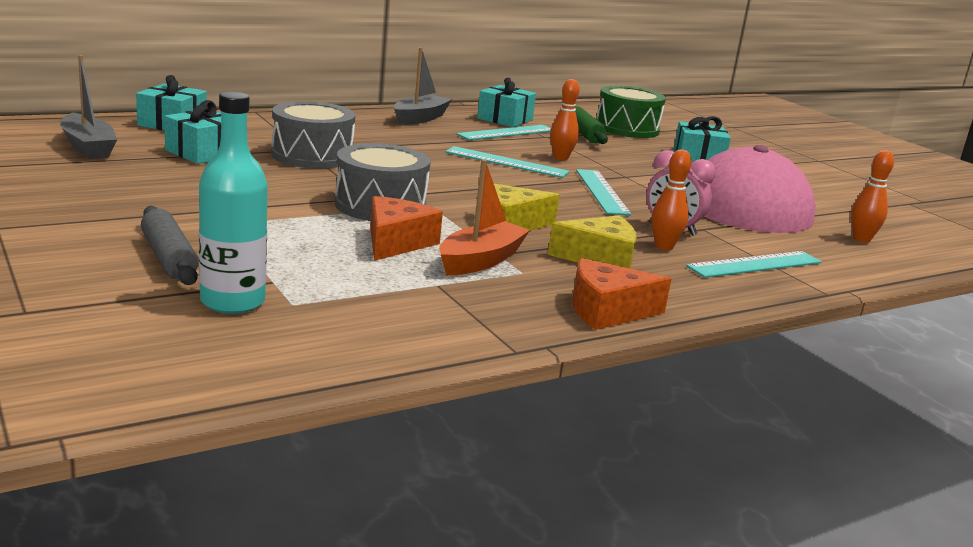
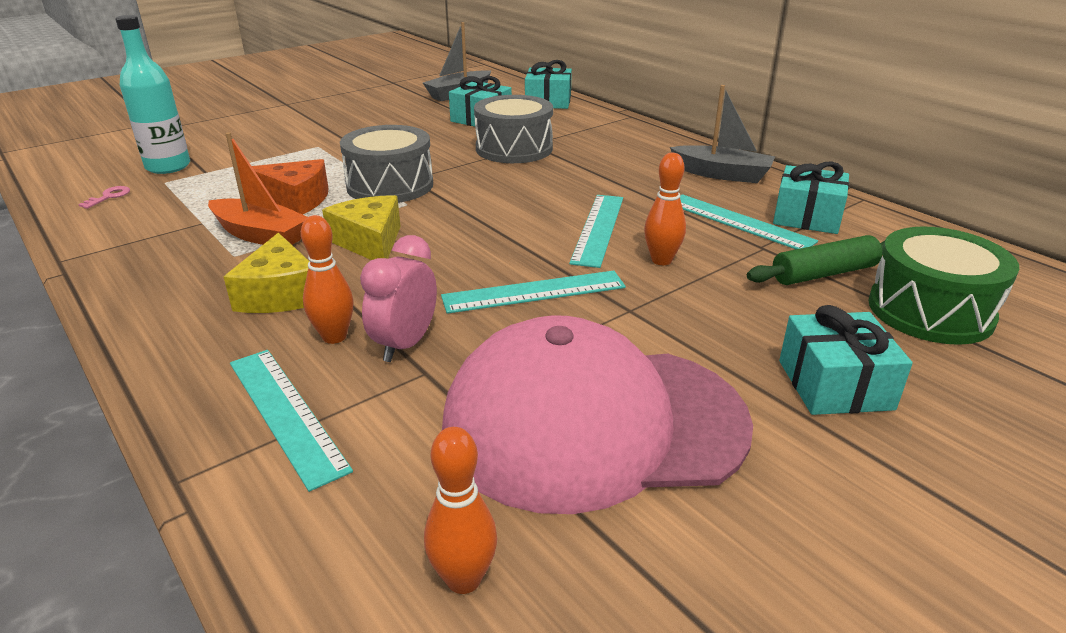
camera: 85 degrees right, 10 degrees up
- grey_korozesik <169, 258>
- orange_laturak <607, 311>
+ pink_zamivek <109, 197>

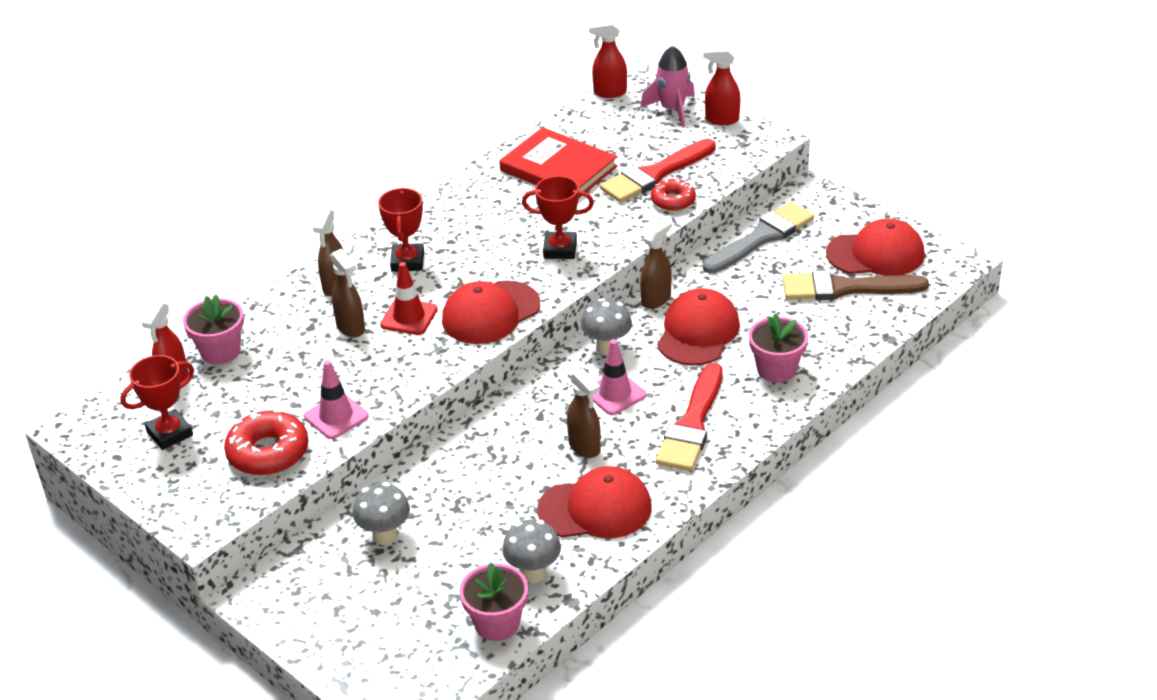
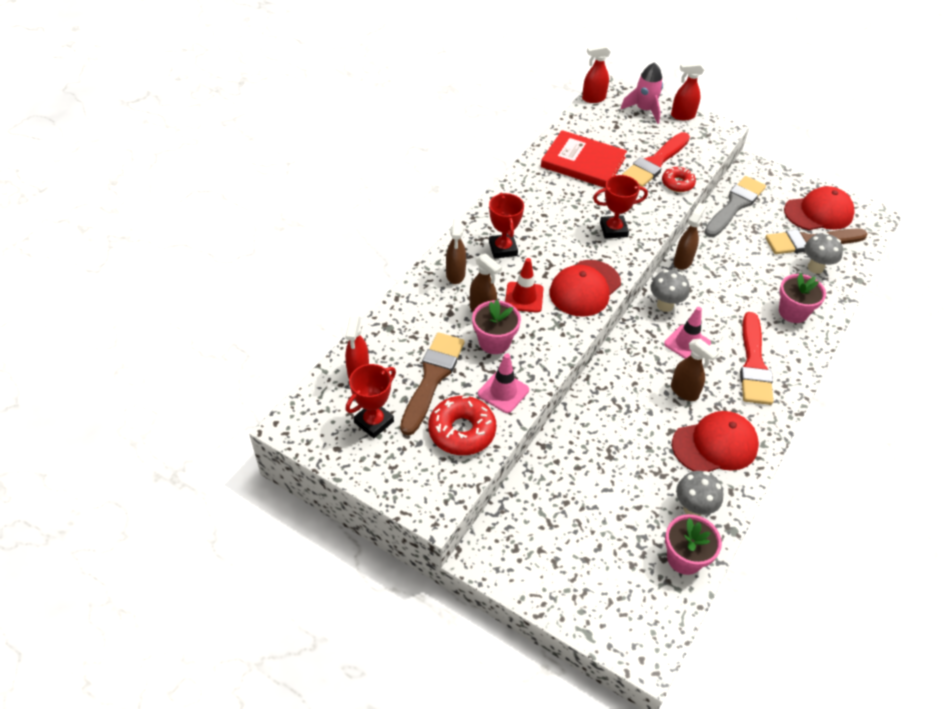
camera: 15 degrees left, 10 degrees up
~ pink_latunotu <220, 351> to <494, 342>
~ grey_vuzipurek <385, 536> to <815, 268>
- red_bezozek <698, 332>
+ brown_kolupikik <432, 378>

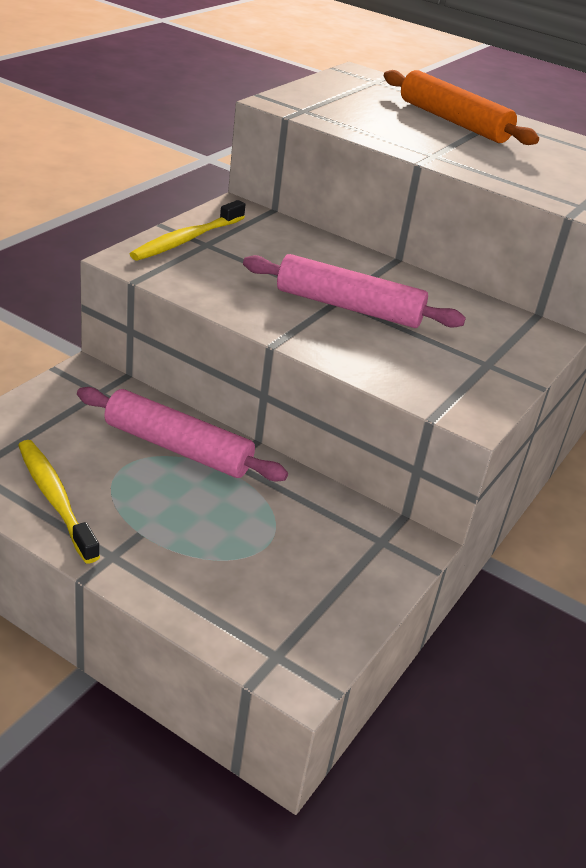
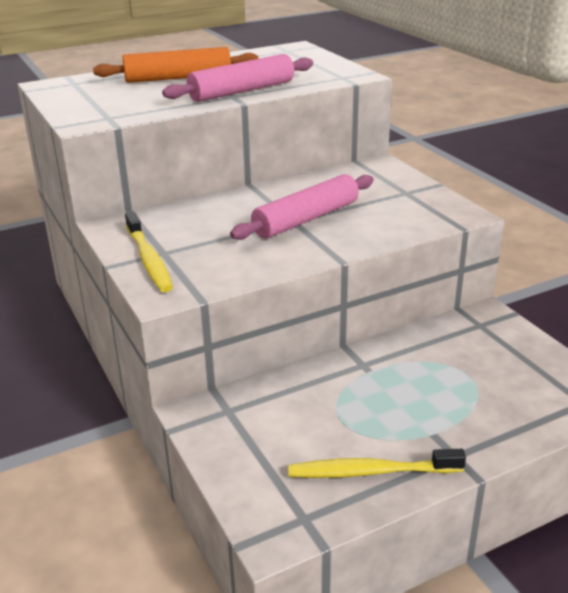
camera: 55 degrees left, 5 degrees down
~ pink_korozesik <178, 448> to <242, 91>

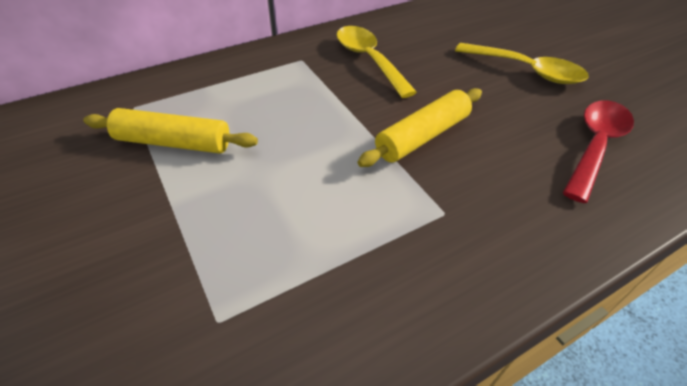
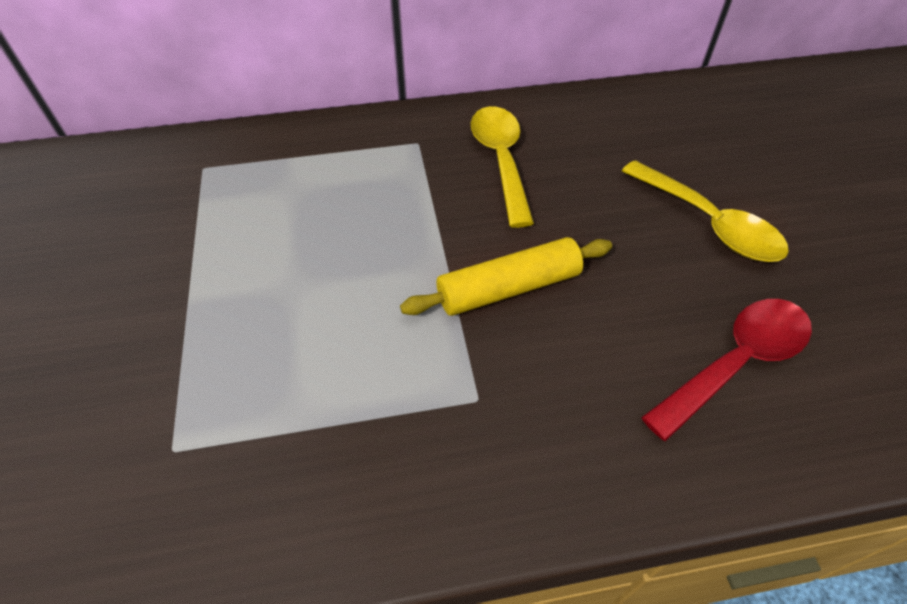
camera: 20 degrees right, 5 degrees up
- yellow_korozesik <173, 142>

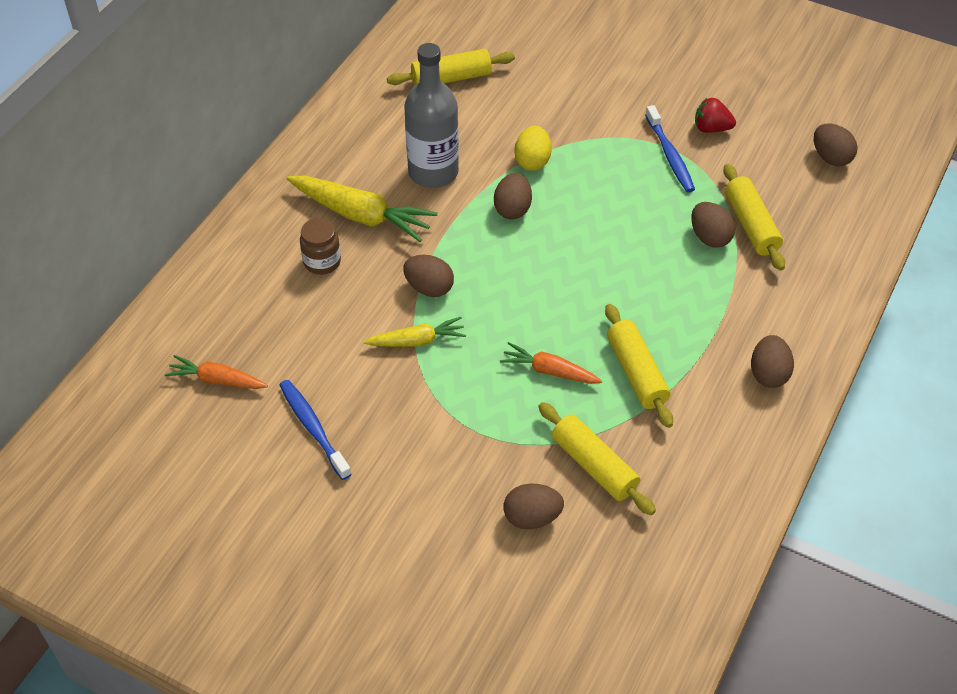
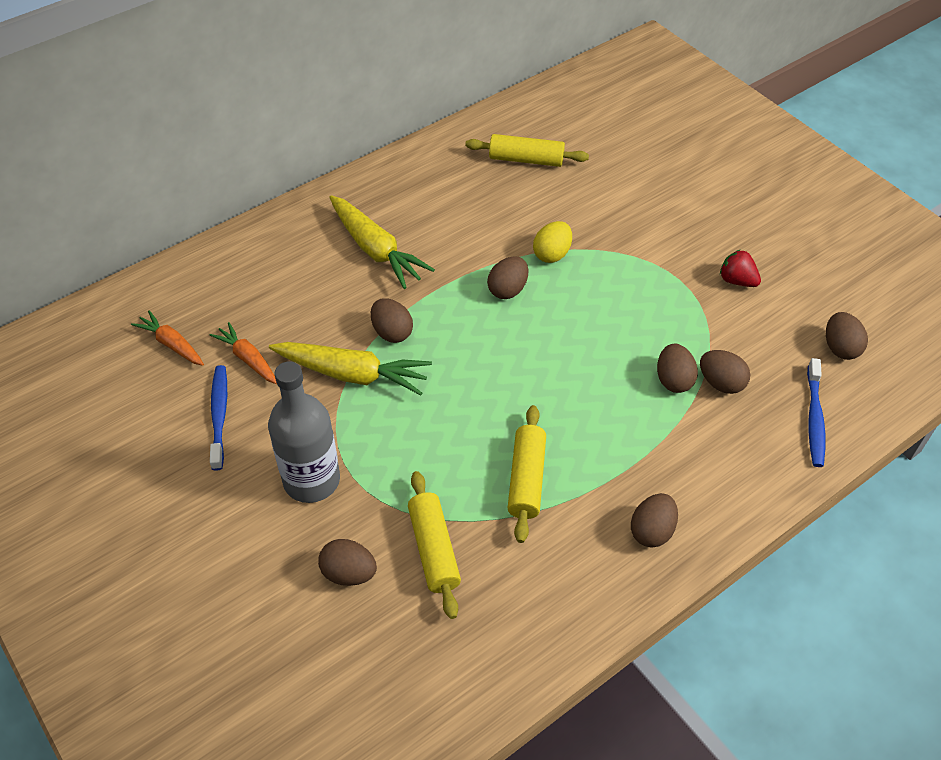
camera: 25 degrees right, 0 degrees up
- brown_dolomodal <322, 262>
~ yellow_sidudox <417, 341> = <352, 374> x1.70
~ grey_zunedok <433, 172> to <311, 480>
~ orange_sidudox <549, 371> to <248, 359>
~ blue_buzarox <670, 155> to <814, 418>
~ yellow_korozesik <751, 225> to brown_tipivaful <721, 383>

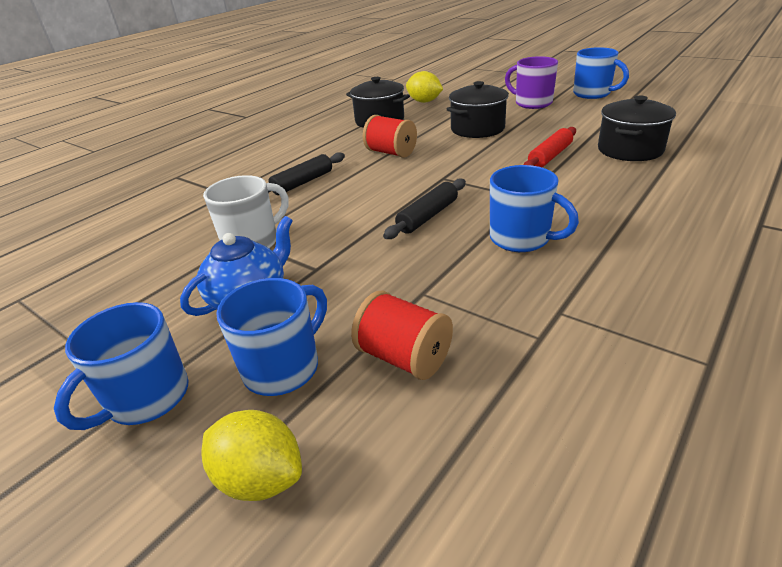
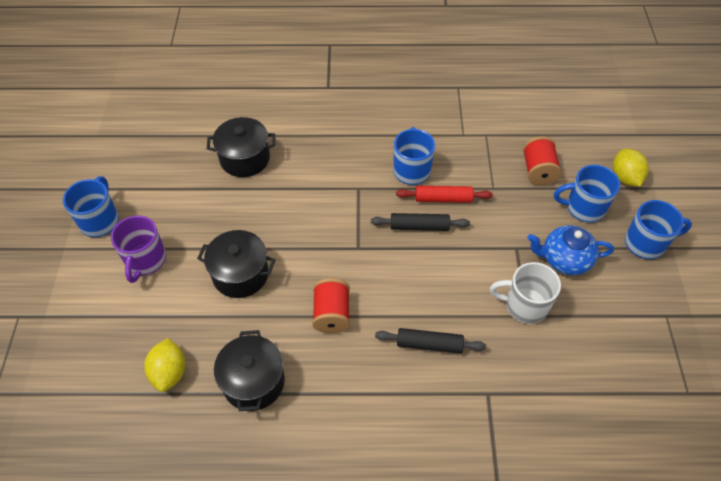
camera: 130 degrees left, 20 degrees up
~ red_korozesik <550, 156> to <443, 199>

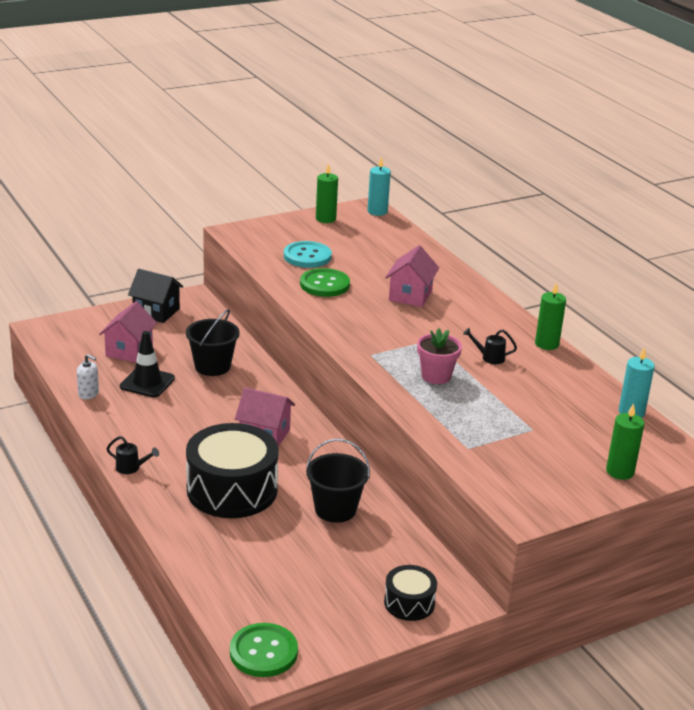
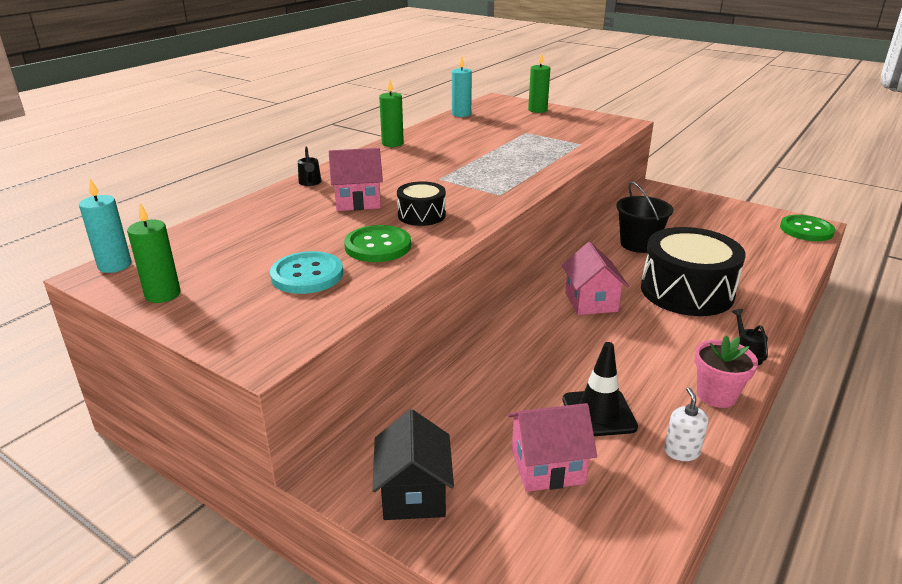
camera: 115 degrees left, 0 degrees up
- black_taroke <212, 366>
~ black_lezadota <409, 603> to <421, 215>
~ pink_latunotu <436, 376> to <716, 395>
~ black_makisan <489, 357> to <310, 183>

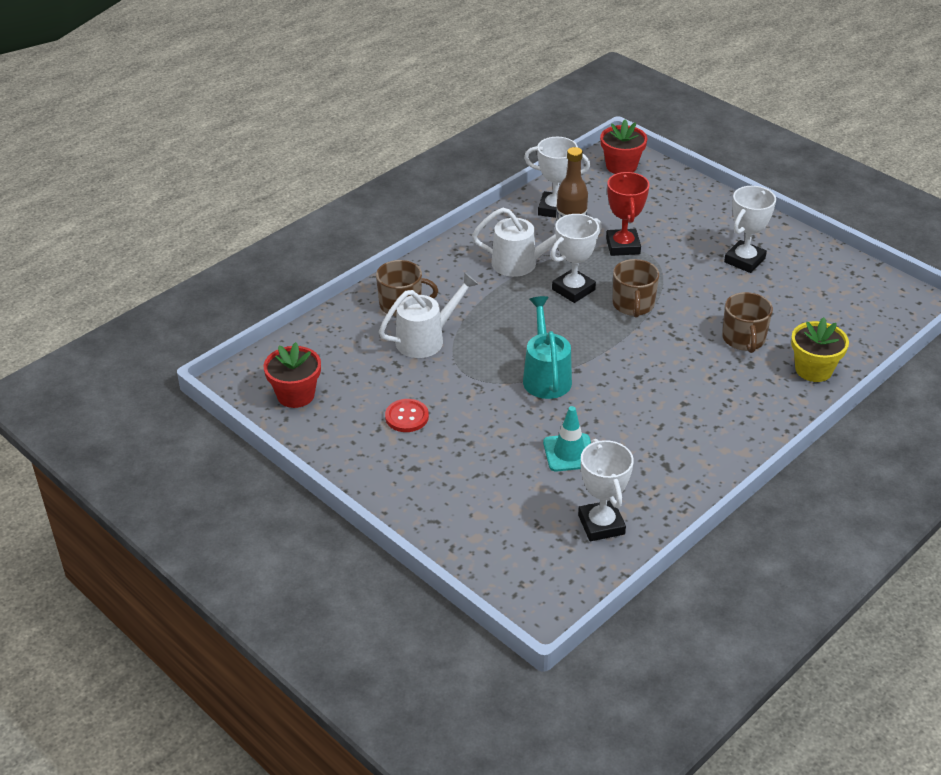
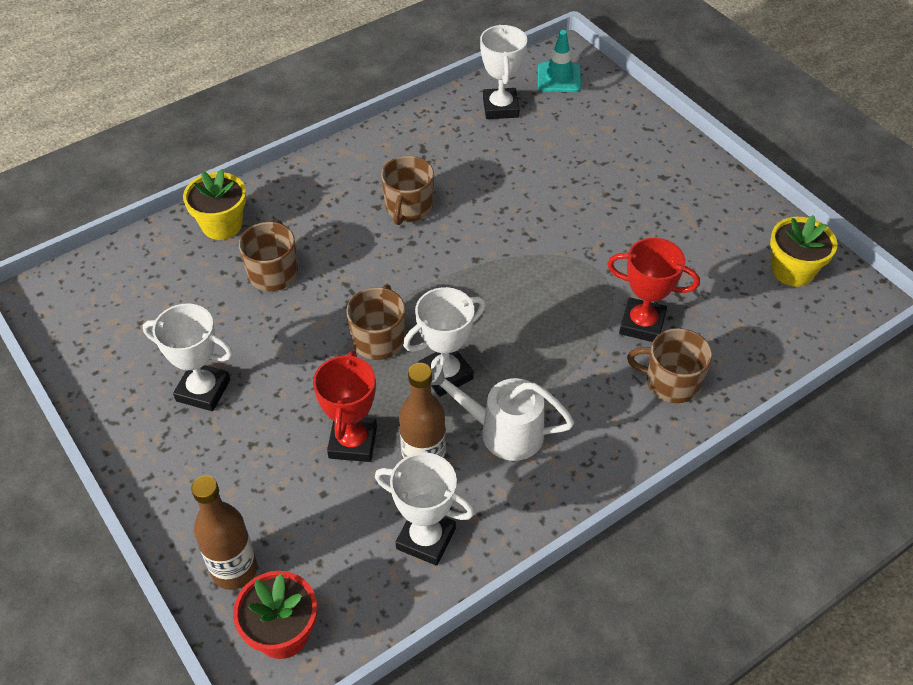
camera: 170 degrees left, 10 degrees up
~ red_latunotu <295, 395> to yellow_latunotu <792, 271>
~ white_makisan <427, 339> to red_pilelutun <642, 324>
- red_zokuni <407, 417>
- turquoise_makisan <546, 376>
~ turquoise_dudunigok <569, 453> to <559, 78>
~ white_pilelutun <744, 260> = <203, 390> 60 degrees clockwise
+ brown_zunedok <234, 570>
+ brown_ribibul <408, 207>

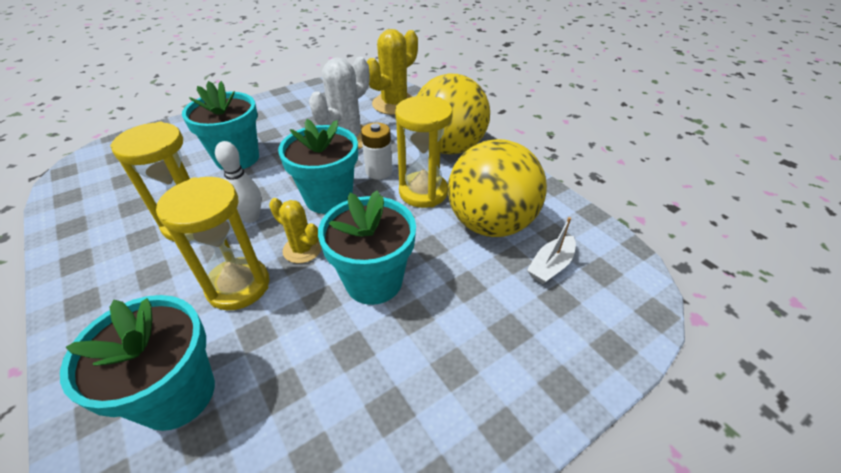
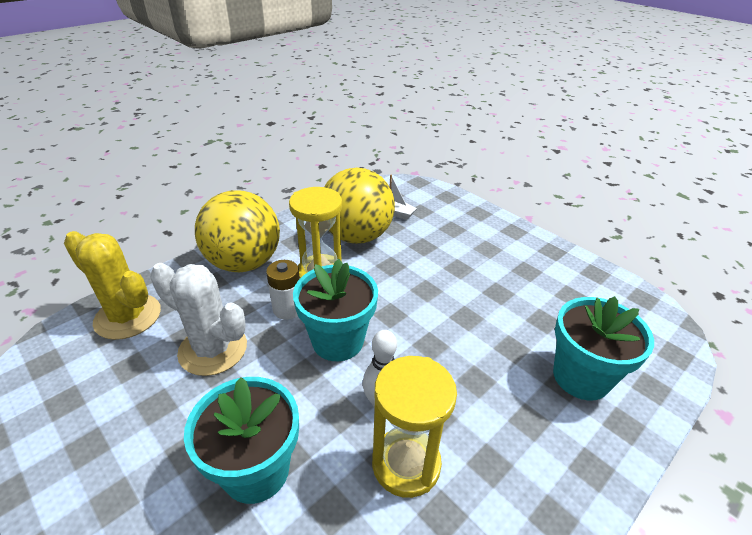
camera: 100 degrees left, 5 degrees down
- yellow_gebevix <238, 286>
- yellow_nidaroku <302, 249>
- turquoise_latunotu <373, 281>

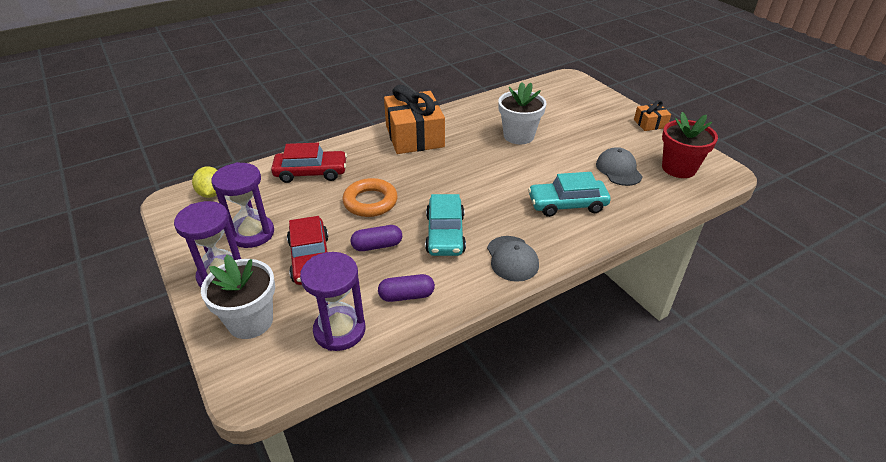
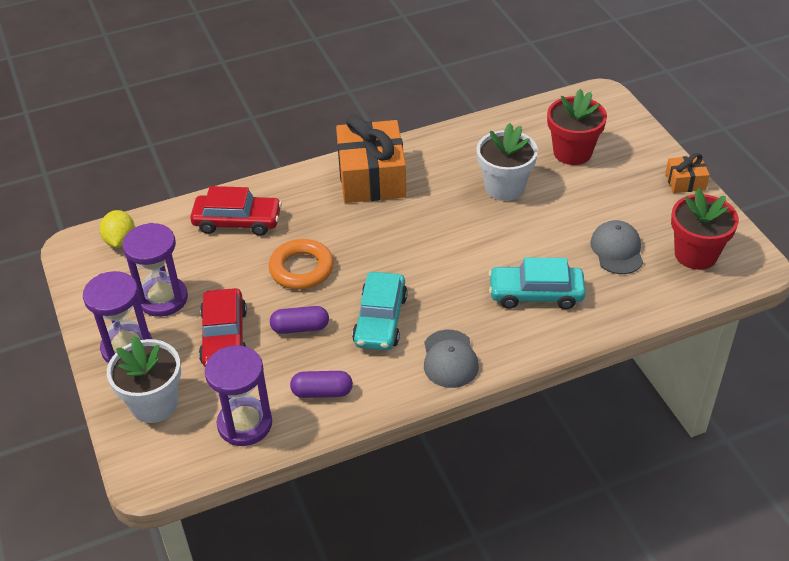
camera: 10 degrees right, 5 degrees up
+ red_latunotu <572, 152>

